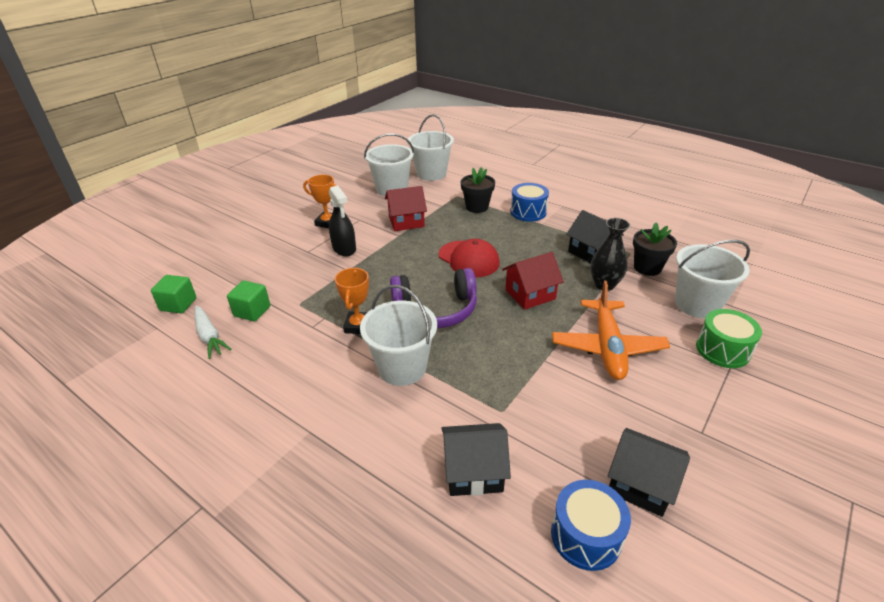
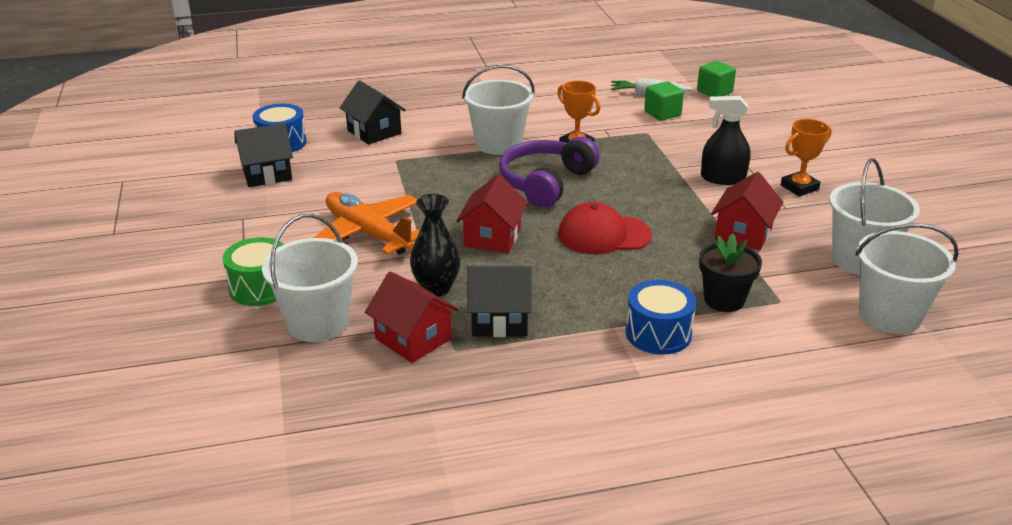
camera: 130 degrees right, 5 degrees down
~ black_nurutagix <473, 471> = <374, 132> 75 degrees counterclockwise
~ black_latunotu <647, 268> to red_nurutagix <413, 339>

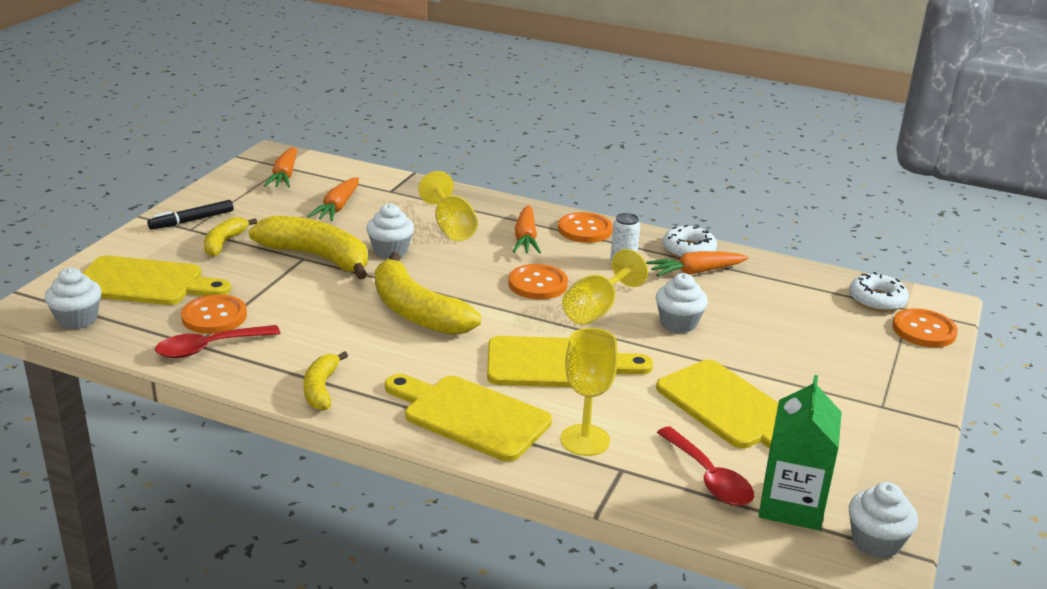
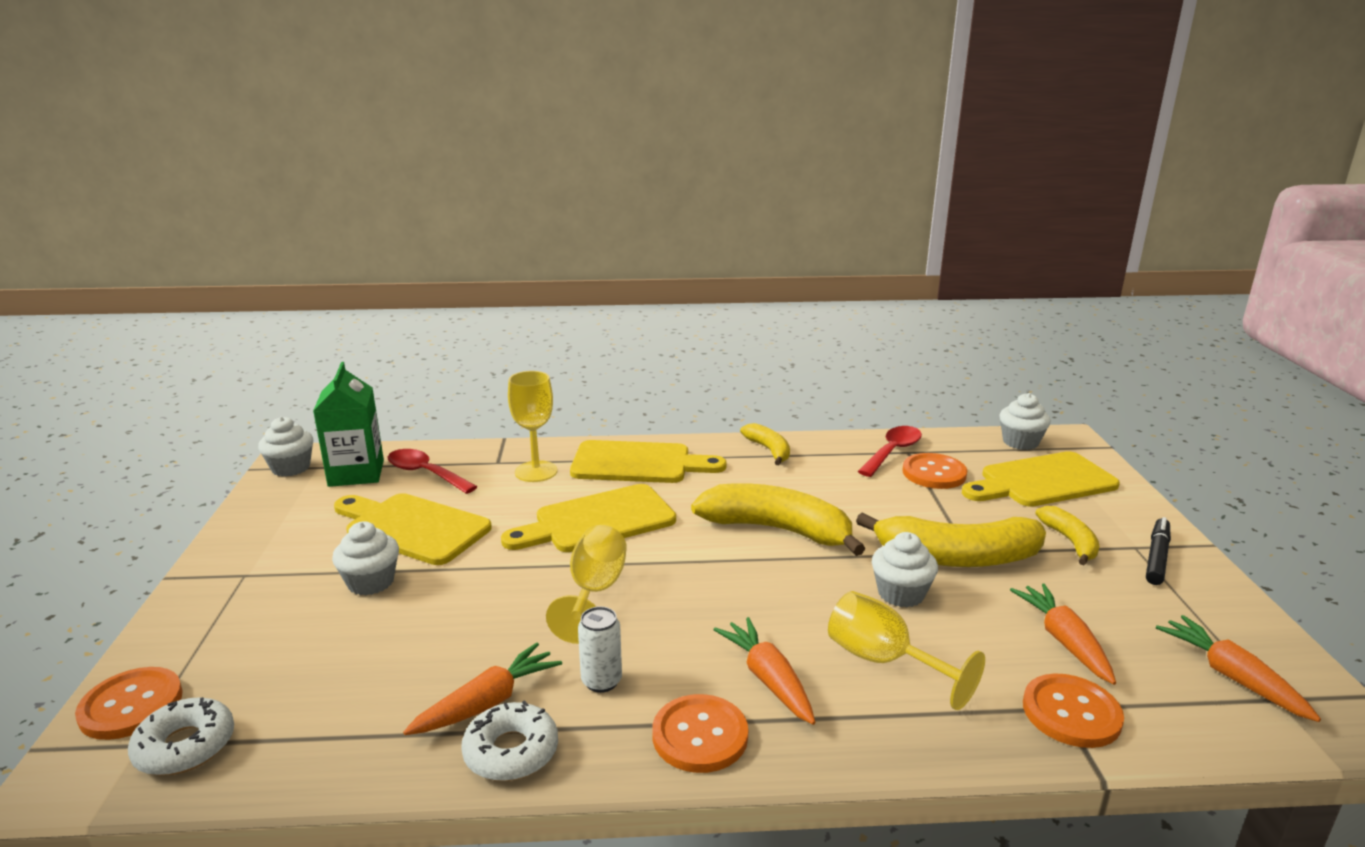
camera: 155 degrees right, 5 degrees down
~ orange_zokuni <538, 284> to <1071, 713>
~ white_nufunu <678, 323> to <371, 582>

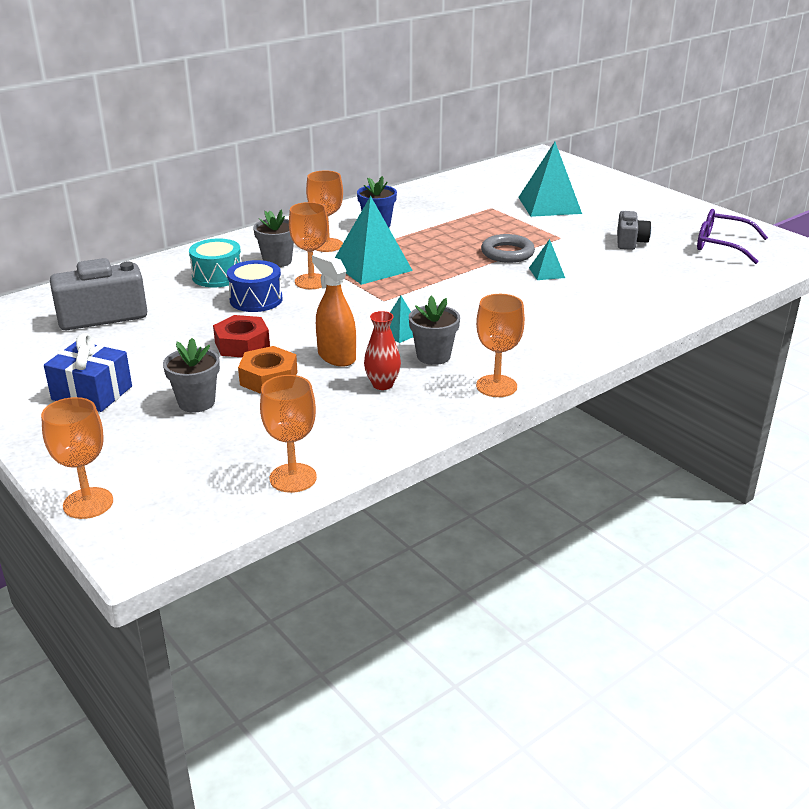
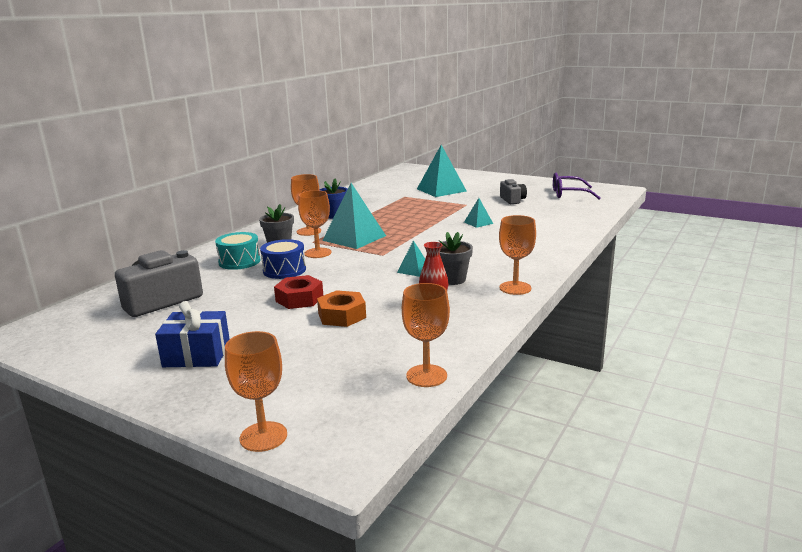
camera: 20 degrees left, 10 degrees down
- grey_latunotu <196, 402>
- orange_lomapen <336, 357>
- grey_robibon <507, 253>

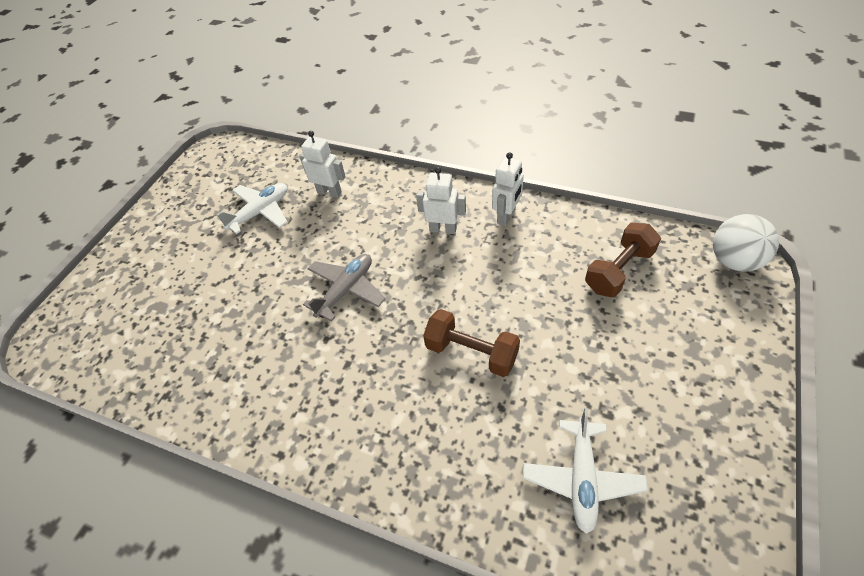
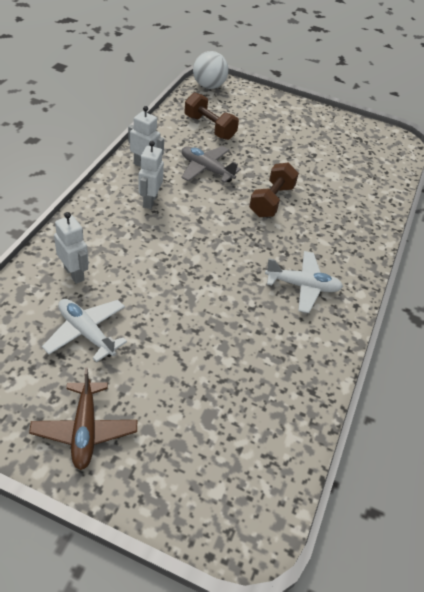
camera: 100 degrees left, 5 degrees down
~ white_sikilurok <329, 192> = <74, 273> 120 degrees clockwise
~ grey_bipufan <346, 290> to <206, 169>
~ white_bipufan <581, 478> to <302, 286>
+ brown_bipufan <85, 430>

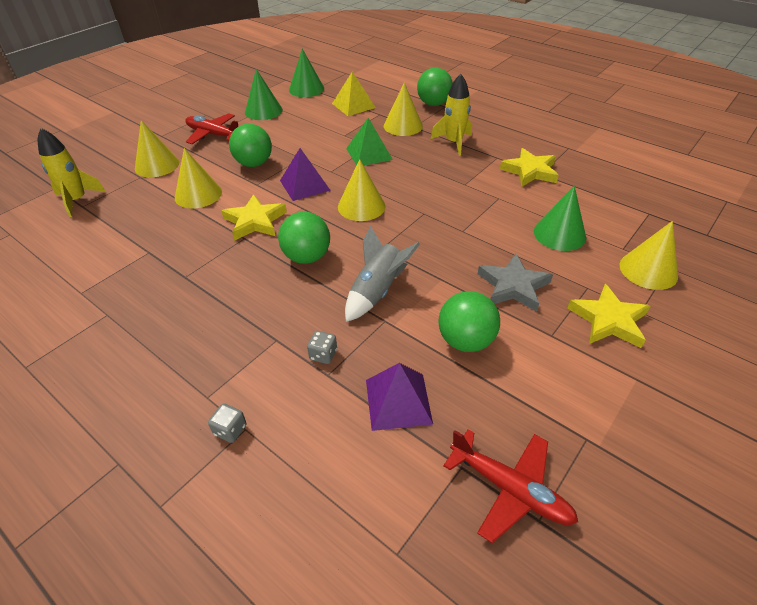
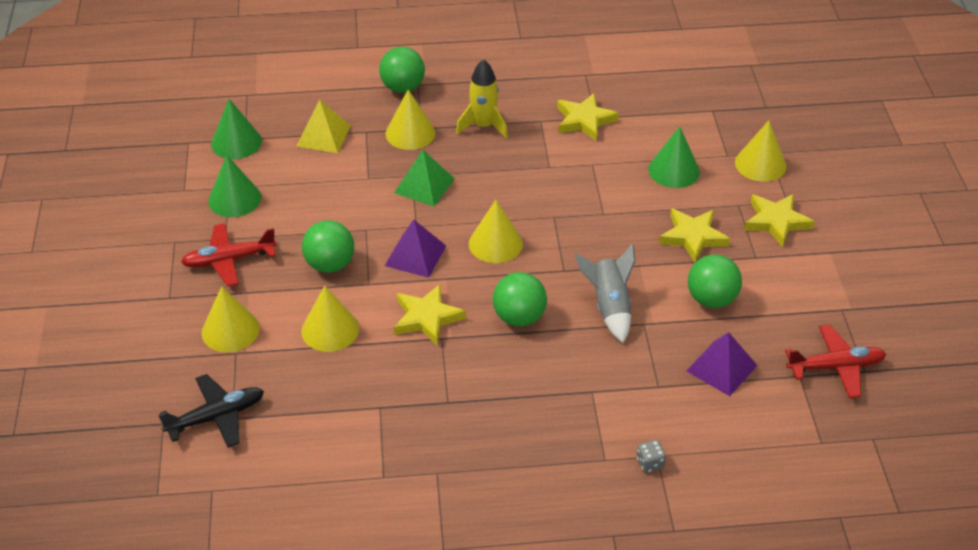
camera: 45 degrees left, 0 degrees up
~ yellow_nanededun <77, 200> to black_bipufan <216, 417>
- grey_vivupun <323, 355>
~ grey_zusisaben <513, 286> to yellow_zusisaben <692, 237>

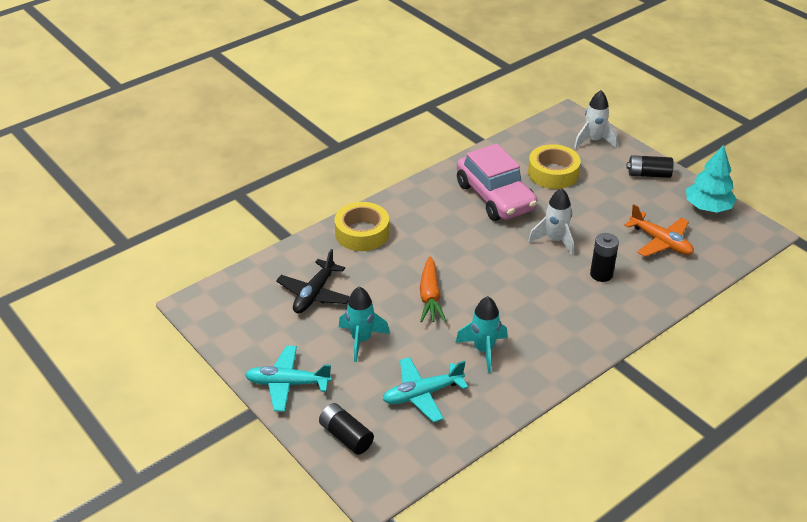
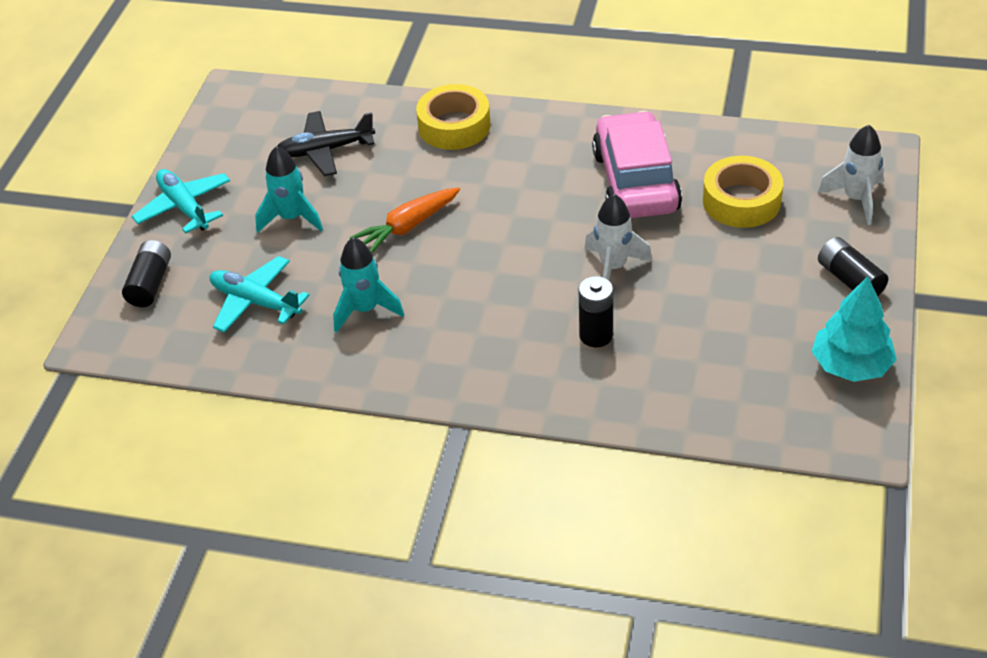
camera: 55 degrees right, 5 degrees up
~ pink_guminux <495, 197> = <635, 181> 150 degrees clockwise
- orange_bipufan <660, 242>

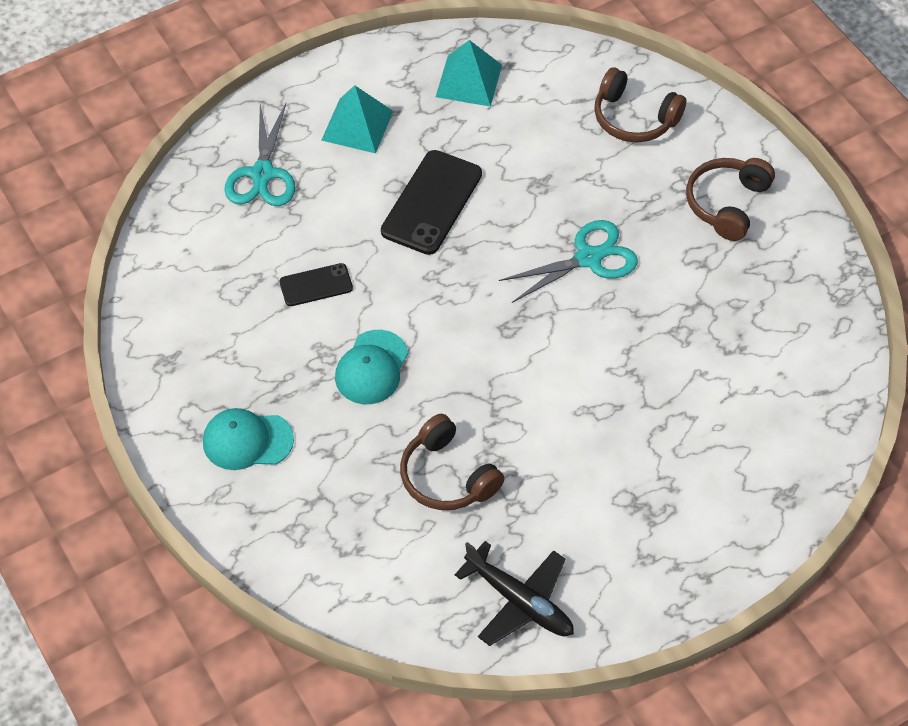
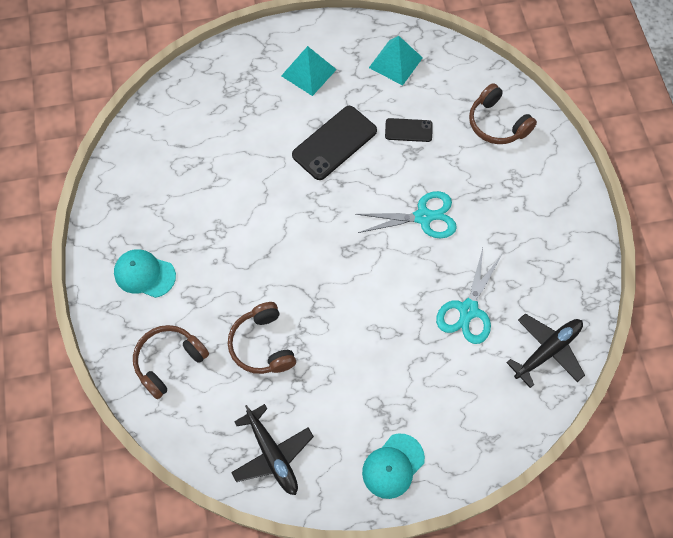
camera: 20 degrees right, 10 degrees up
~ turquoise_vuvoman <262, 174> to <468, 310>
~ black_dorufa <316, 285> to <408, 130>
~ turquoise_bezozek <371, 368> to <393, 466>
~ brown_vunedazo <727, 204> to <169, 361>
+ black_bipufan <547, 351>

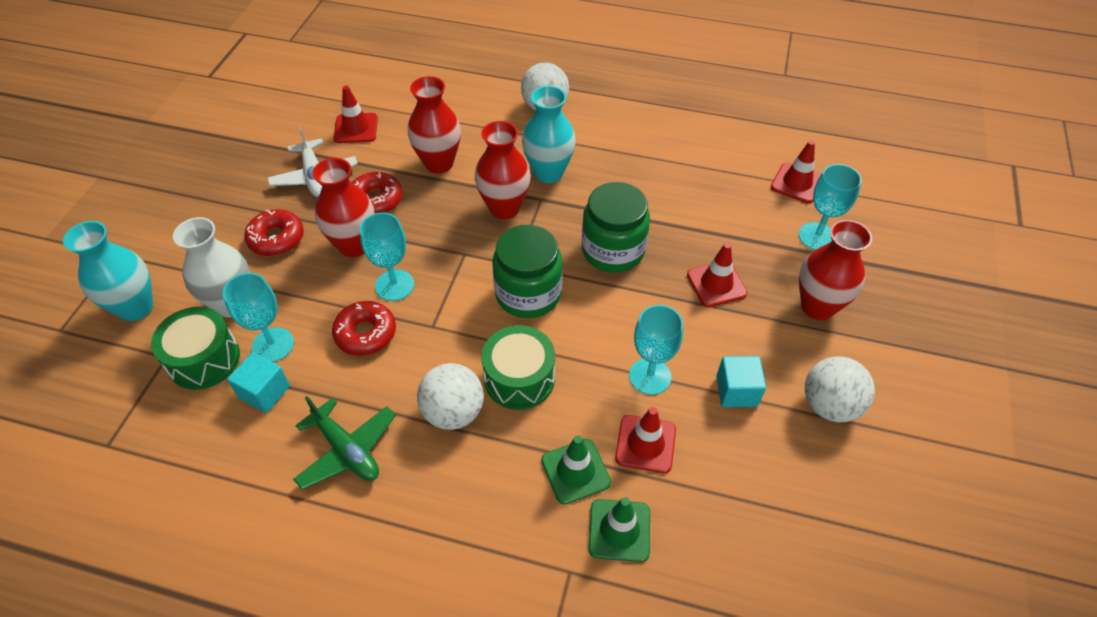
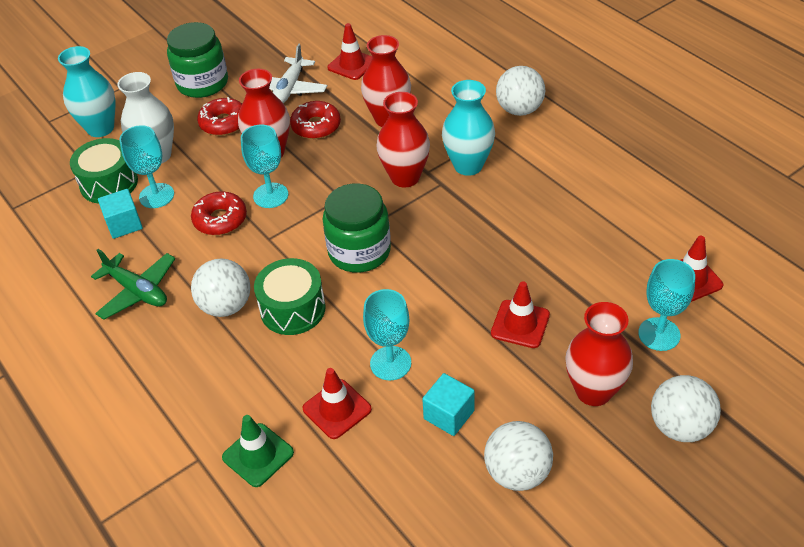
camera: 40 degrees right, 5 degrees down
~ green_bipufan <347, 450> = <137, 291> 45 degrees counterclockwise
- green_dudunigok <575, 471>
~ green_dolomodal <613, 250> to <202, 83>
+ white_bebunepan <680, 426>

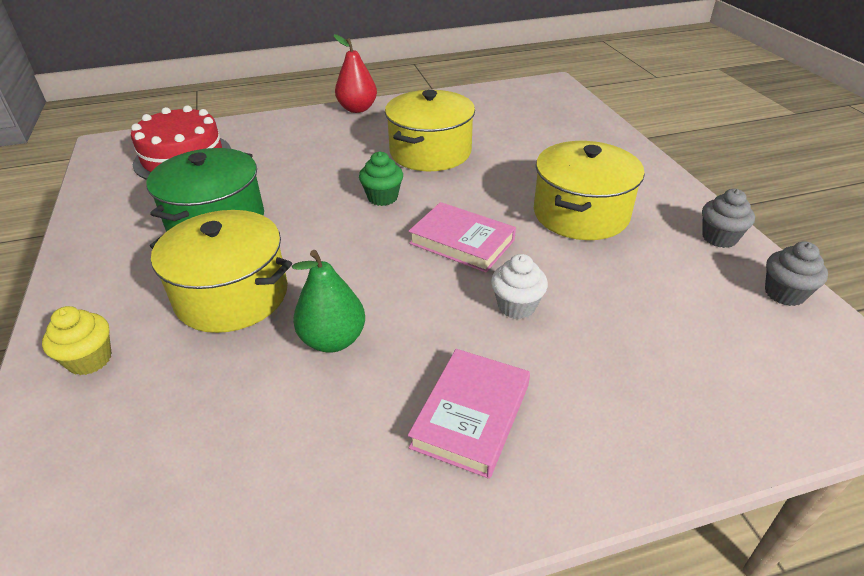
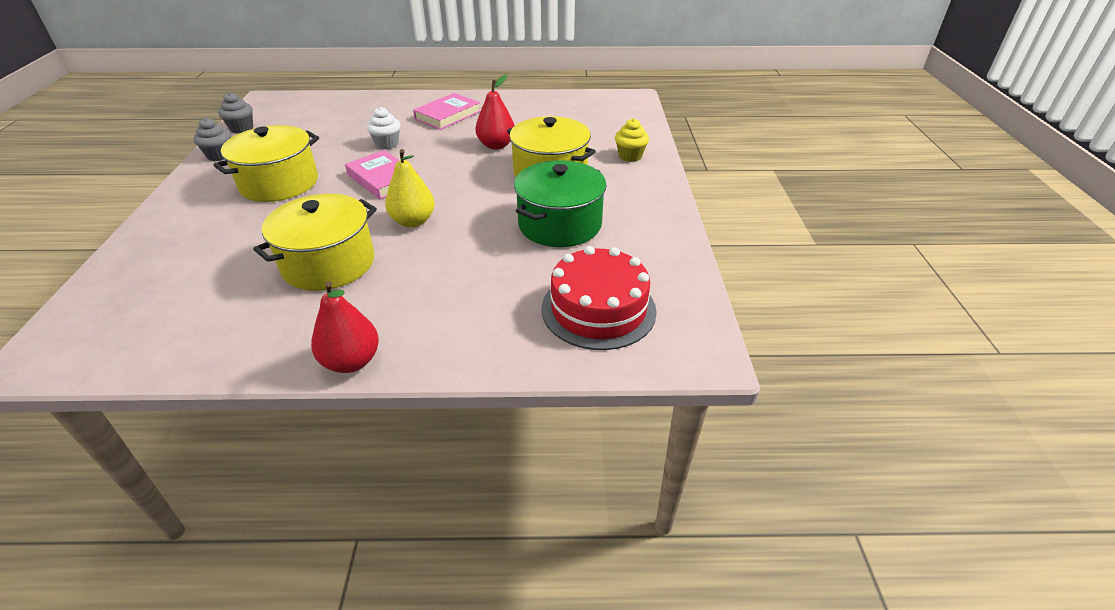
camera: 165 degrees left, 0 degrees up
~ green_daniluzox <333, 340> to red_daniluzox <496, 145>
~ green_nufunu <382, 197> to yellow_daniluzox <413, 221>

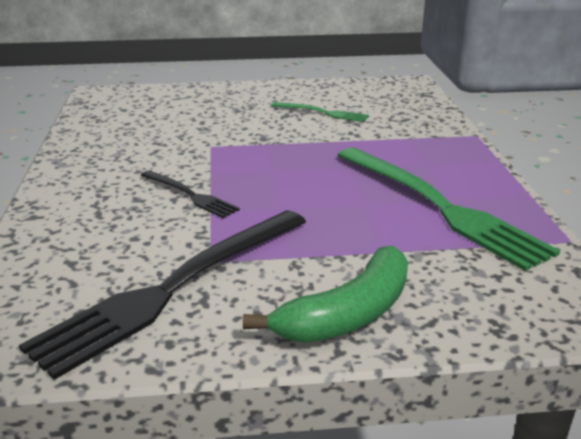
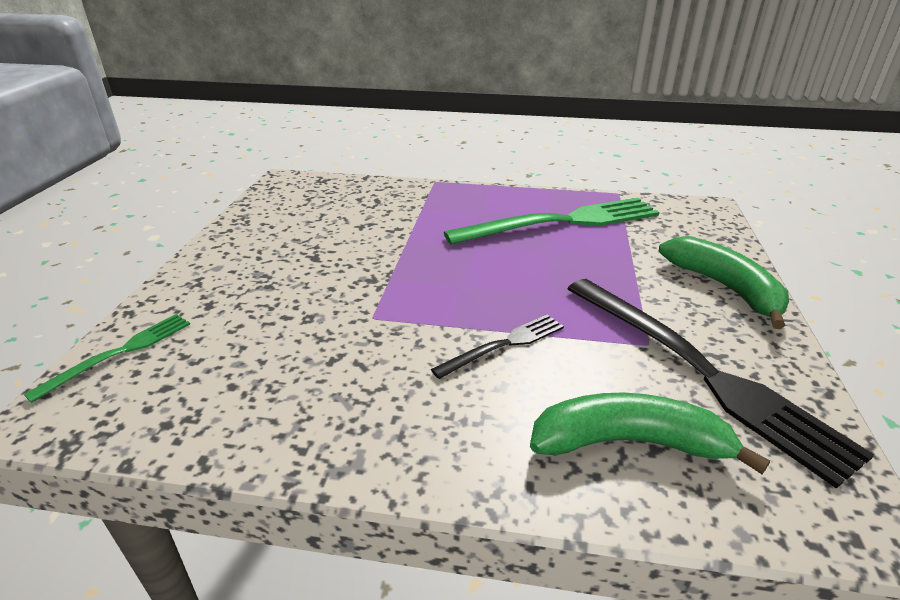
camera: 75 degrees left, 5 degrees up
~ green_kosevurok <322, 113> to <120, 353>
+ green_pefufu <629, 442>

